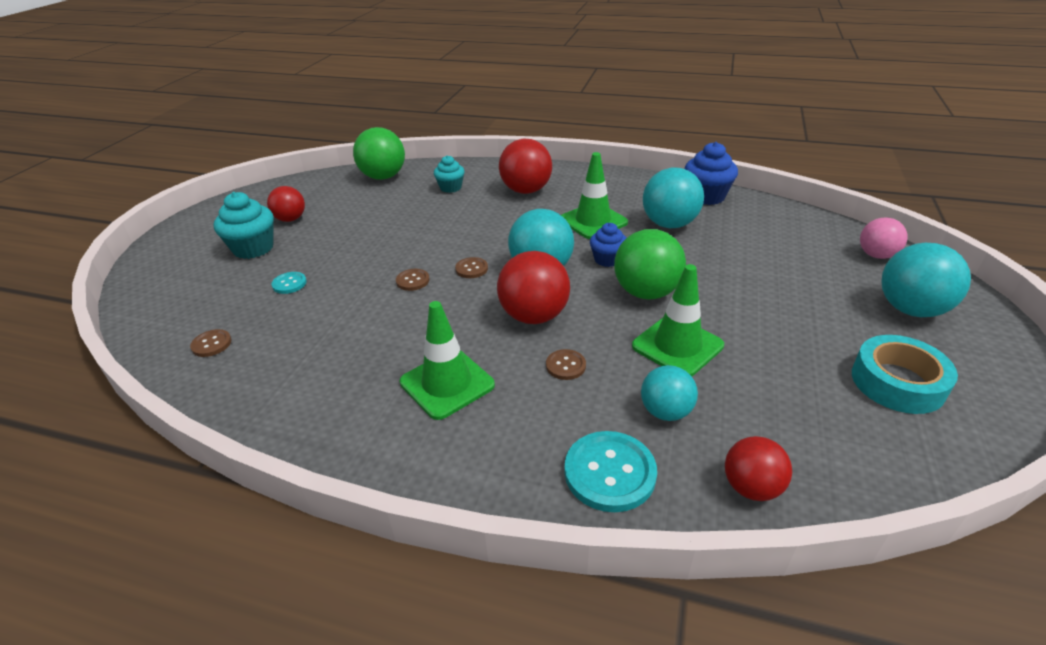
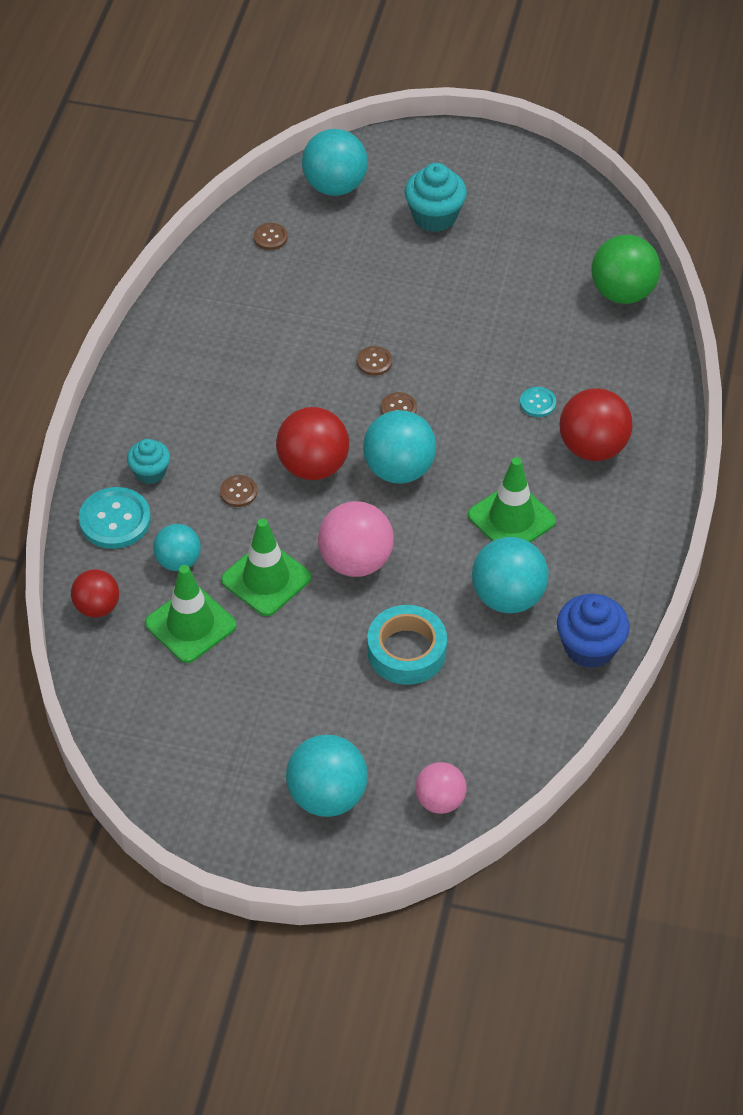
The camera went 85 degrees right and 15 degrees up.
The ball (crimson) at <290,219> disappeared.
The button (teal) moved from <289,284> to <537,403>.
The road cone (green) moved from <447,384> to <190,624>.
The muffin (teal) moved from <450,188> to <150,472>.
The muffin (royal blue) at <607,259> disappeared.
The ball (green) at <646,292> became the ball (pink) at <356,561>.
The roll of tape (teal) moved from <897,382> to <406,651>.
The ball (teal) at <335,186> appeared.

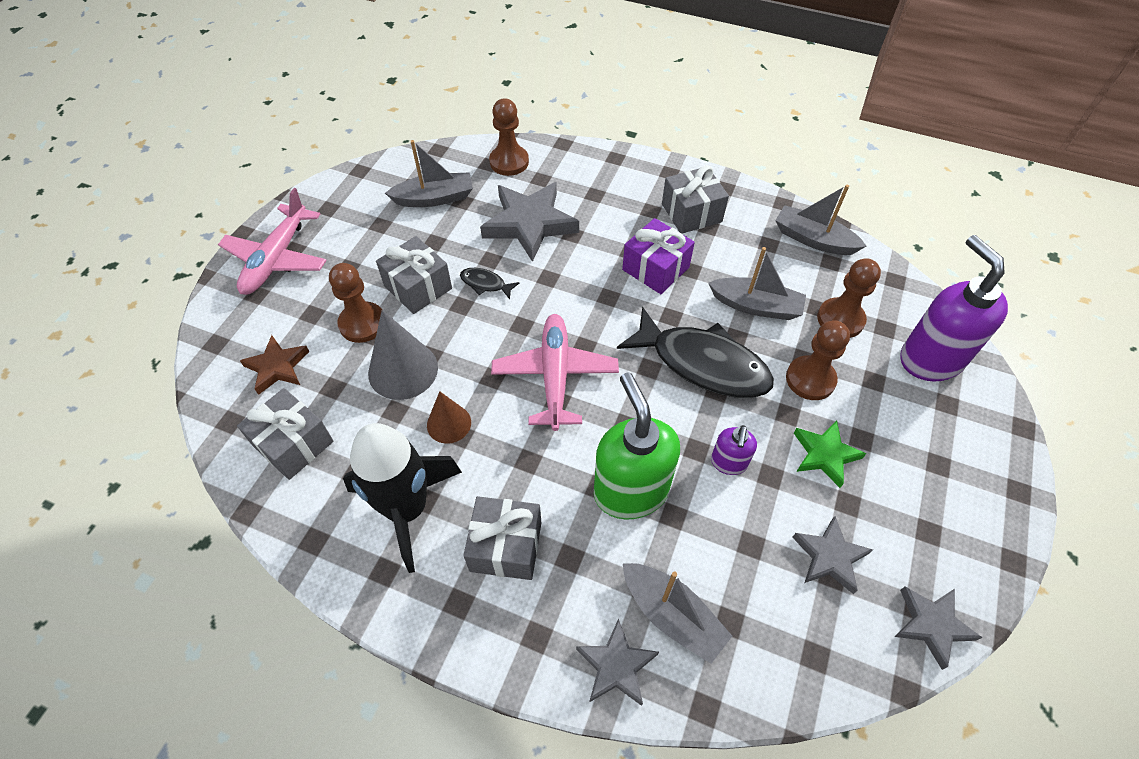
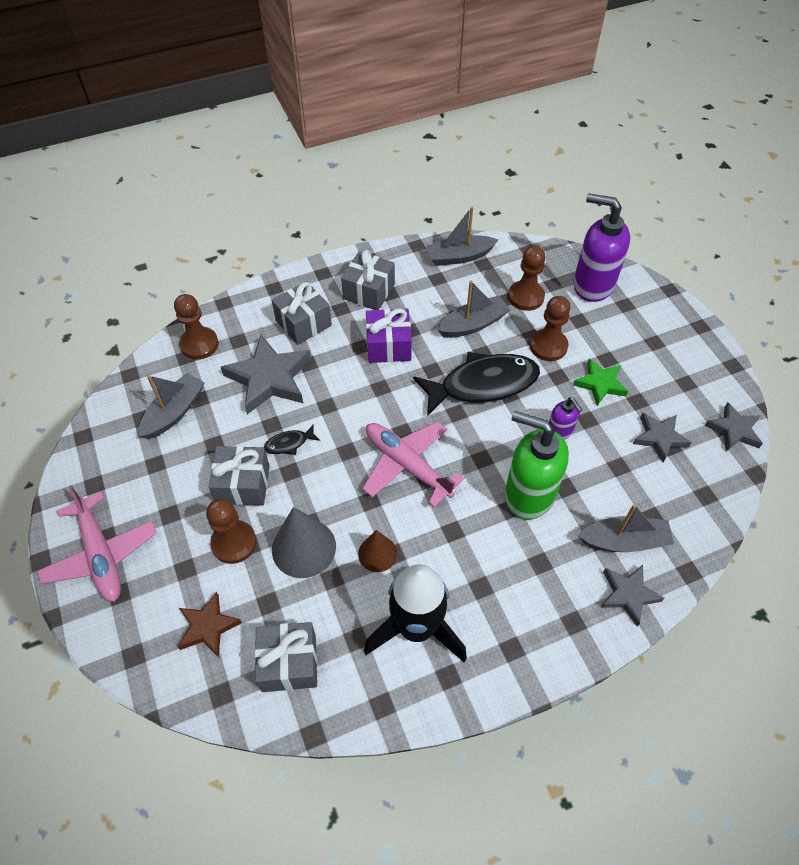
The camera went 45 degrees left and 0 degrees up.
The gift (ash-grey) moved from <506,546> to <303,323>.

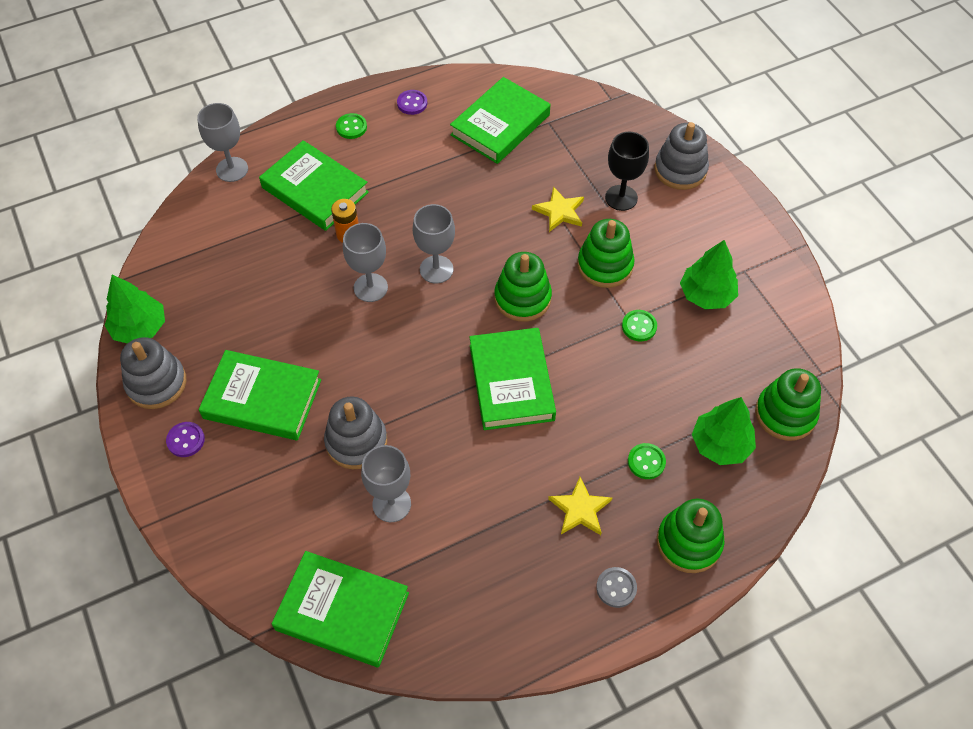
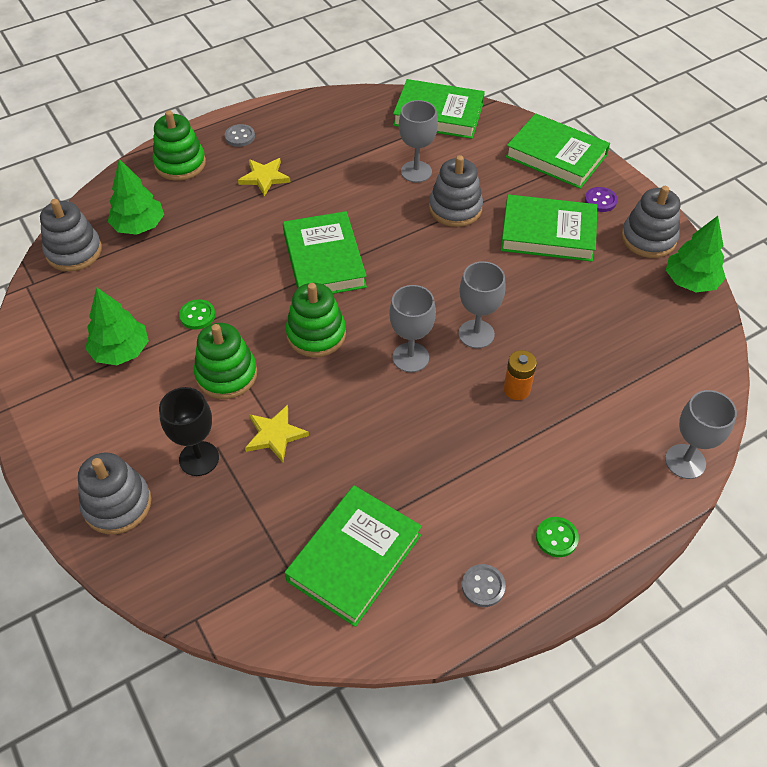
The camera went 175 degrees right and 5 degrees down.
The hardback (green) moved from <315,190> to <556,156>.
The button (royal purple) at <412,103> became the button (ash-grey) at <483,586>.
The button (green) at <646,462> disappeared.
The stacking rings (green) at <785,414> became the stacking rings (ash-grey) at <74,251>.

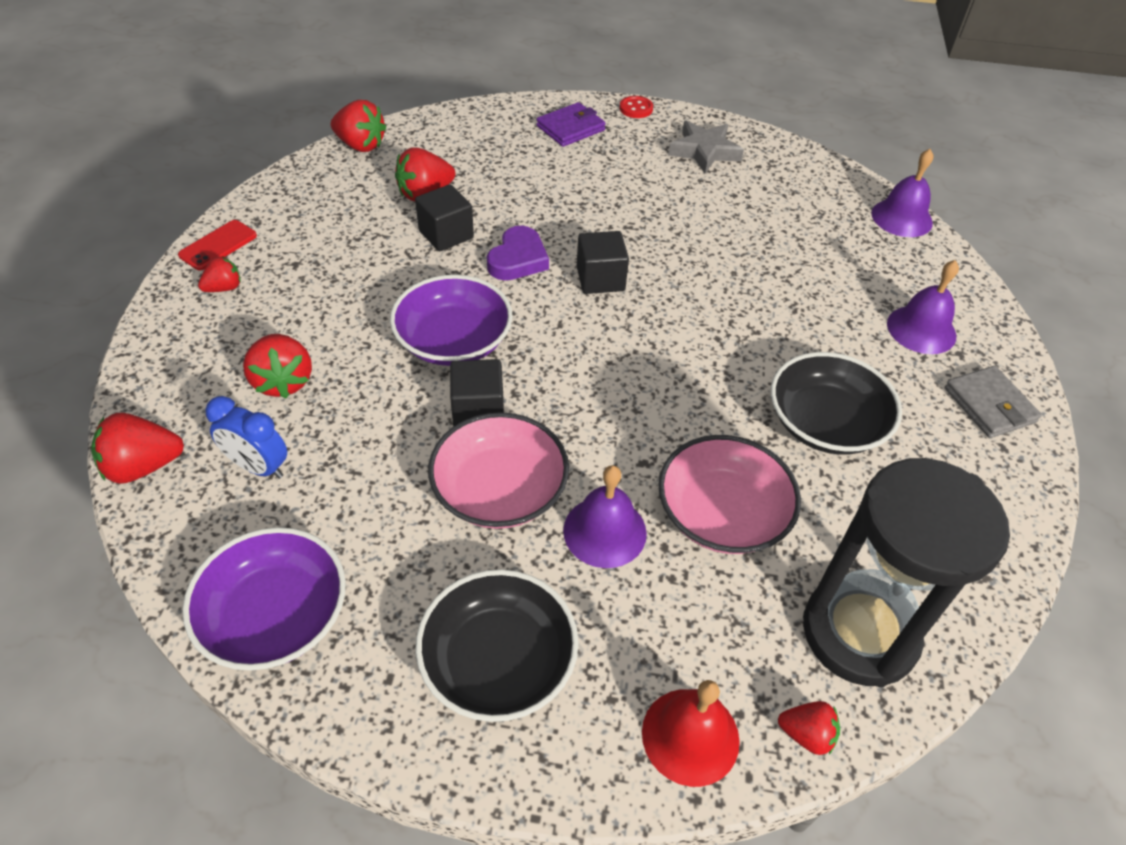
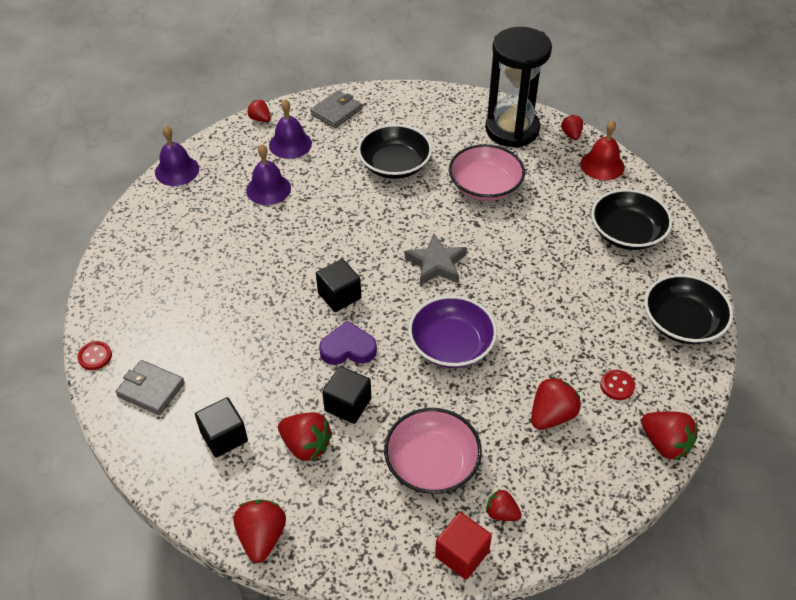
The camera went 115 degrees left and 0 degrees up.
The mobile phone (crimson) at <218,245> was replaced by the cube (crimson) at <462,554>.
The serving bowl (royal purple) at <275,616> became the serving bowl (jet-black) at <682,323>.
The bedside clock (royal blue) at <258,467> was replaced by the button (crimson) at <617,386>.
The serving bowl (pink) moved from <499,490> to <432,463>.
The cube (jet-black) moved from <478,410> to <224,437>.
The wallet (royal purple) at <570,128> became the wallet (ash-grey) at <151,389>.
The hand bell (royal purple) moved from <604,531> to <268,189>.
The star shape (ash-grey) moved from <704,151> to <436,264>.
The berry (crimson) at <260,119> appeared.

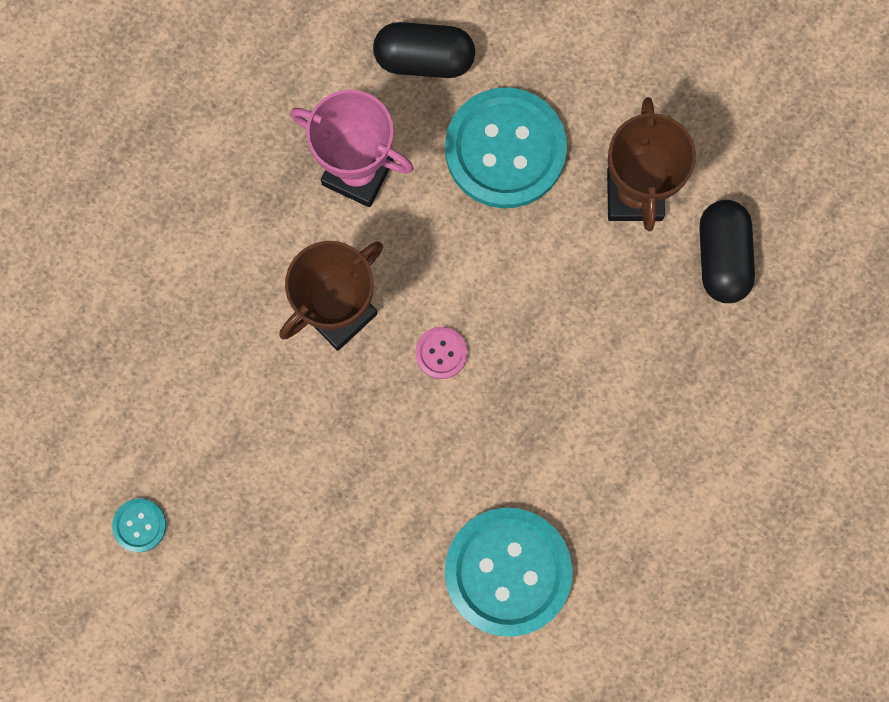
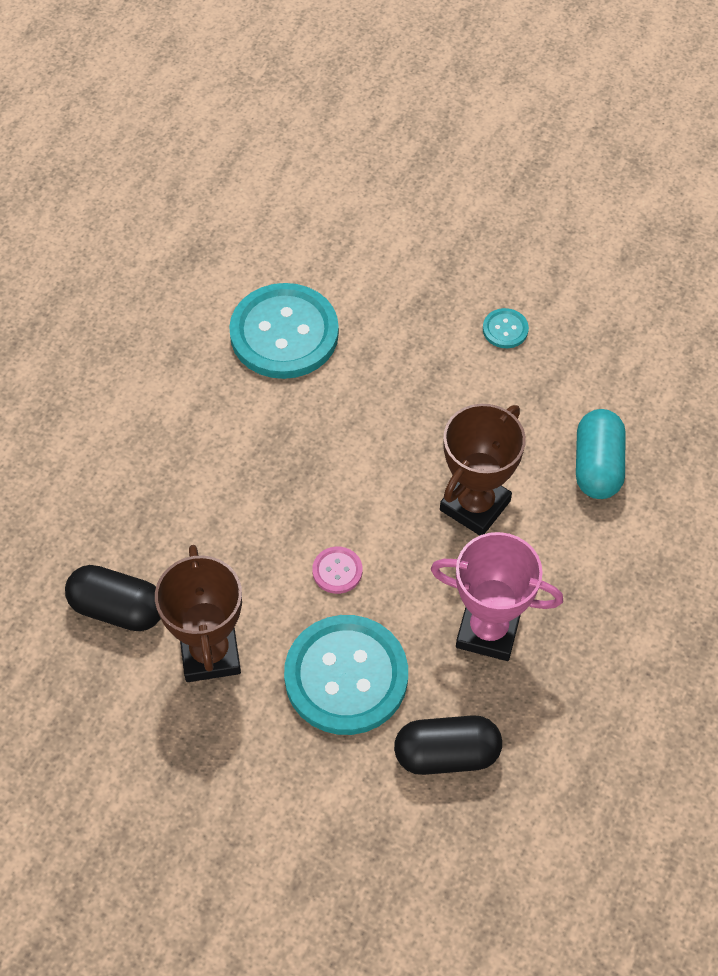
The camera went 170 degrees right and 20 degrees down.
The button (teal) moved from <139,525> to <505,329>.
The button (pink) moved from <441,353> to <337,571>.
The pill (jet-black) at <722,257> turned 60 degrees counterclockwise.
The pill (teal) at <597,466> appeared.

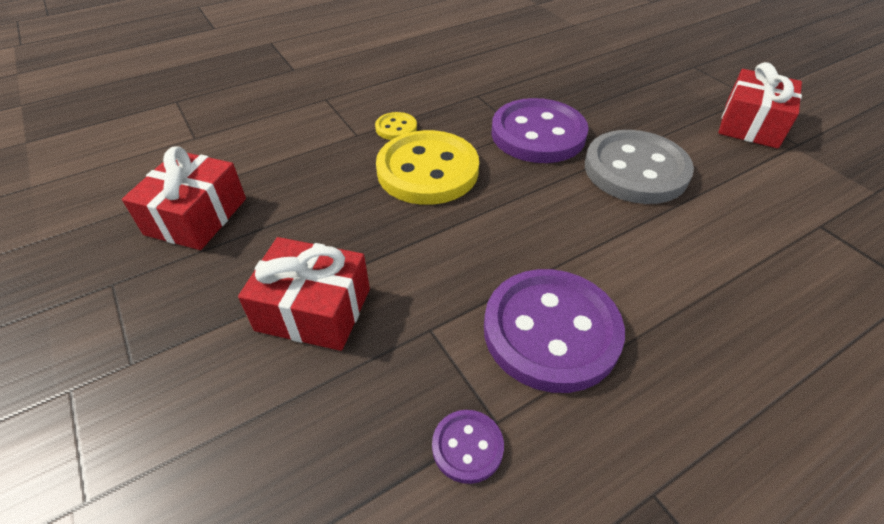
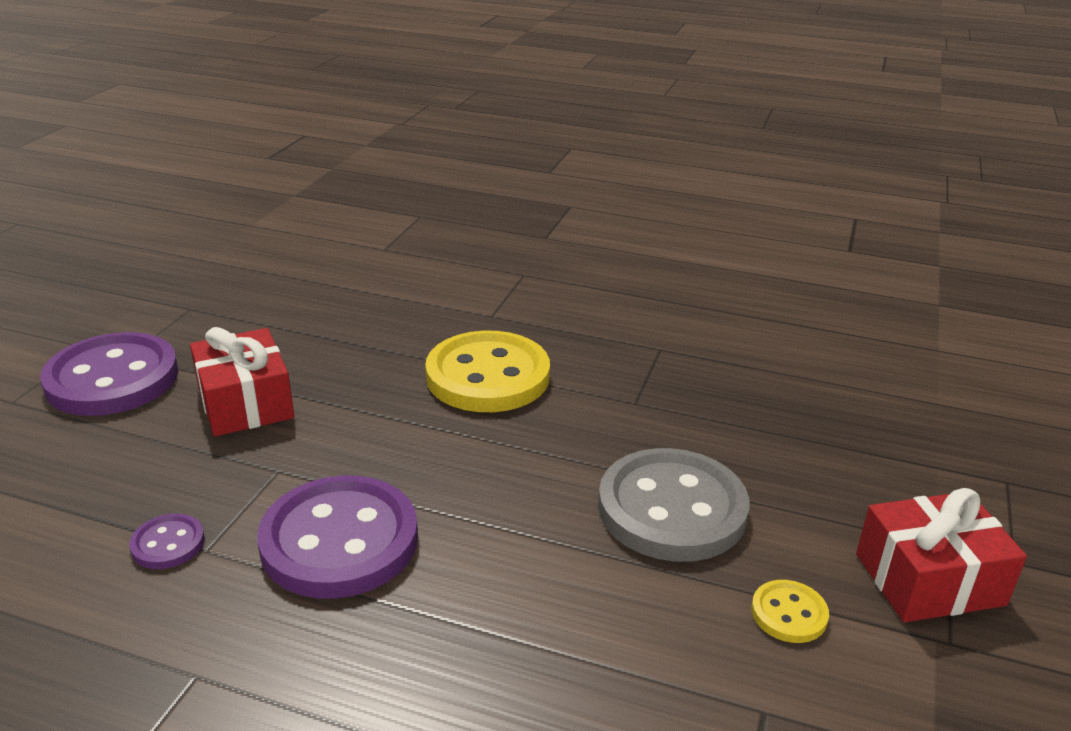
The camera went 50 degrees right and 15 degrees down.
The gift (crimson) at <196,216> disappeared.
The button (yellow) moved from <396,128> to <789,613>.
The button (royal purple) moved from <538,134> to <112,379>.

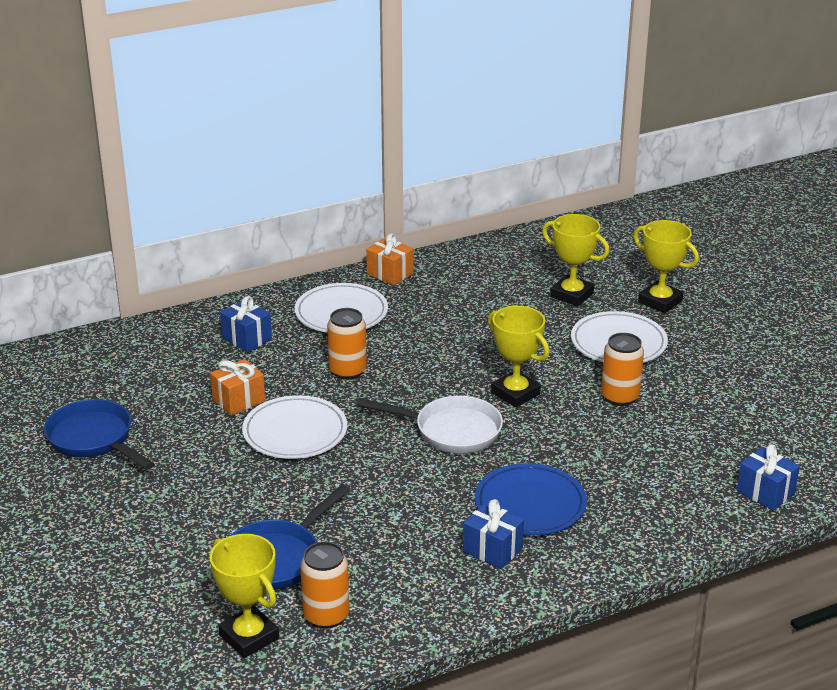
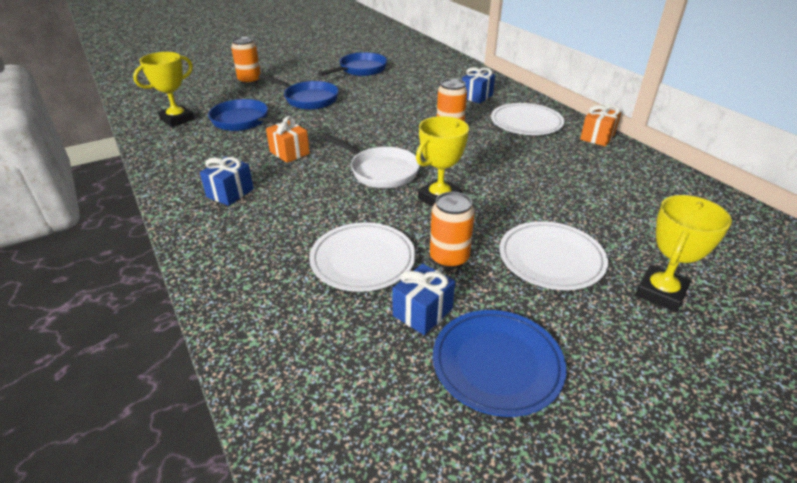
The camera went 85 degrees right and 5 degrees up.
The gift (orange) moved from <239,400> to <289,152>.
The dinner plate (snow-white) moved from <295,432> to <363,260>.
The can (orange) moved from <326,615> to <249,80>.
The pan (snow-white) at <451,431> turned 60 degrees counterclockwise.
The dinner plate (royal blue) moved from <530,504> to <497,364>.
The trophy (yellow) at <571,295> disappeared.
The gift (royal blue) moved from <765,492> to <422,312>.
The pan (royal blue) at <308,99> appeared.

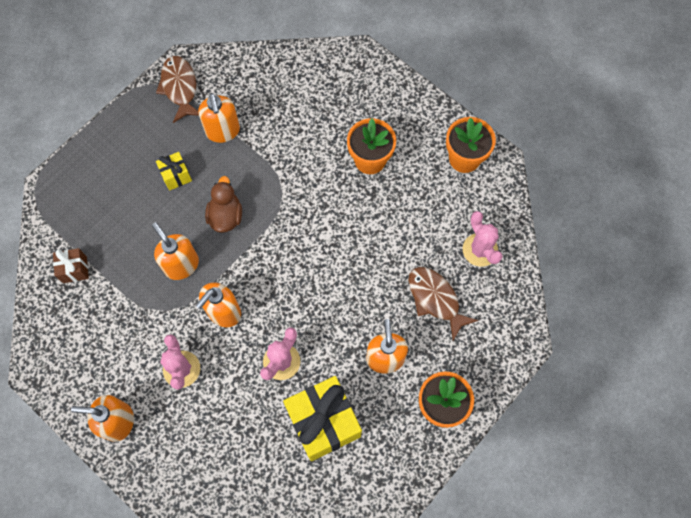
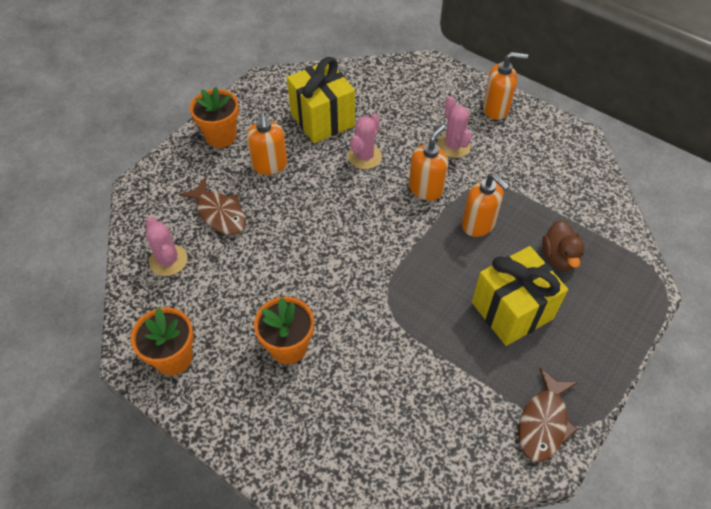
The camera went 175 degrees right and 15 degrees down.
The gift (brown) at <75,269> disappeared.
The fish figure (brown) at <180,88> turned 45 degrees clockwise.
The gift (yellow) at <176,176> changed to 2.11 times the size.
The pump bottle (orange) at <223,131> disappeared.
The rubber duck (brown) moved from <226,216> to <559,257>.

